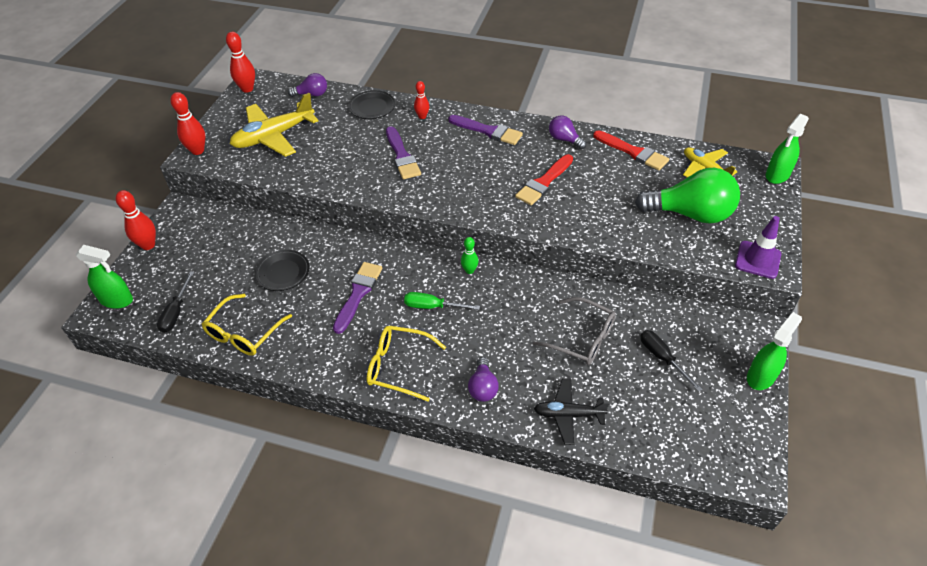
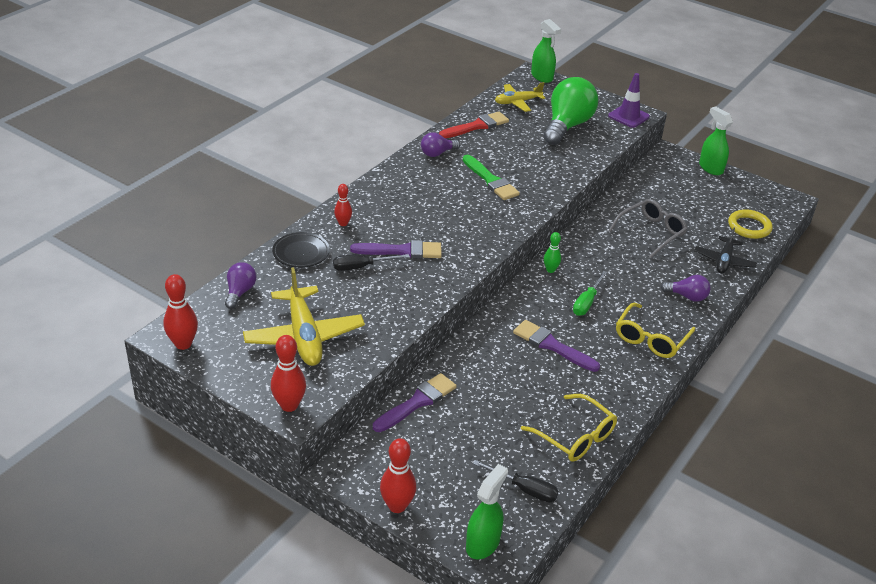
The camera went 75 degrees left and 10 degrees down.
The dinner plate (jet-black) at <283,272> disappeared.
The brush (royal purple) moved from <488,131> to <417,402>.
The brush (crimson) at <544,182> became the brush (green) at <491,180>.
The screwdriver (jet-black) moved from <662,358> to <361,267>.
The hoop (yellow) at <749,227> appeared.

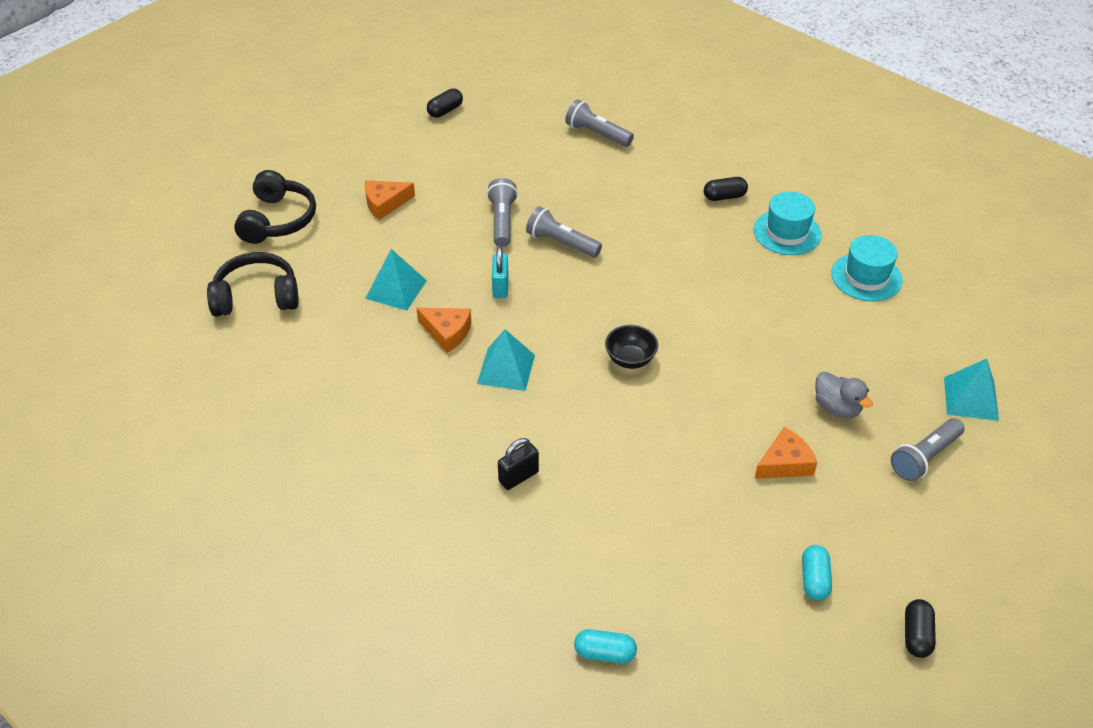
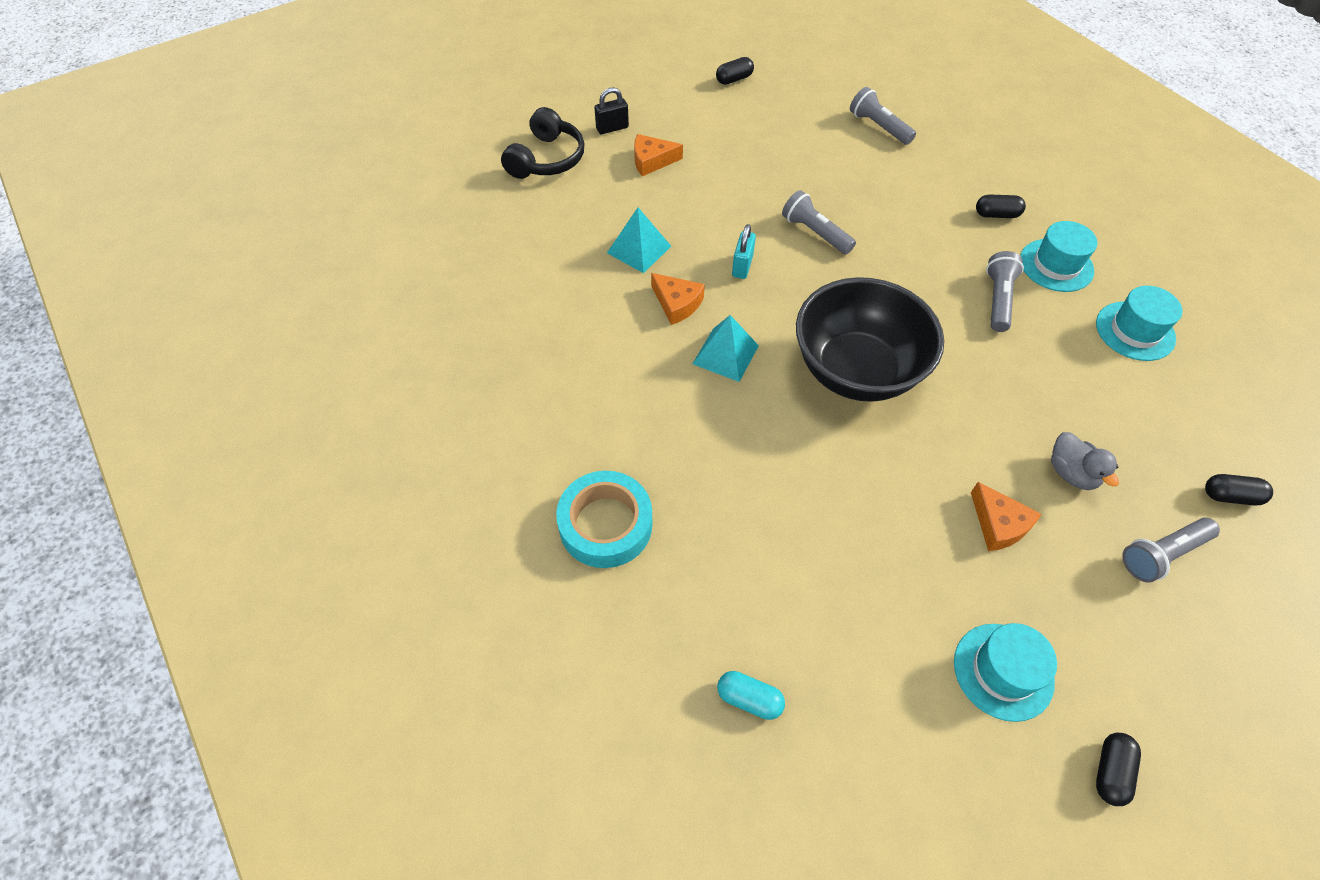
The camera went 15 degrees right and 10 degrees up.
The over-ear headphones (jet-black) at <256,297> disappeared.
The torch (ash-grey) moved from <502,221> to <998,299>.
The padlock (jet-black) moved from <518,477> to <612,128>.
The serving bowl (jet-black) at <630,359> changed to 2.49 times the size.
The piece of cheese (orange) at <785,463> turned 75 degrees clockwise.
The pill (teal) at <814,580> was replaced by the hat (teal) at <1003,671>.
The pyramid shape (teal) at <971,398> was replaced by the pill (jet-black) at <1230,496>.
The roll of tape (teal) at <605,525> appeared.

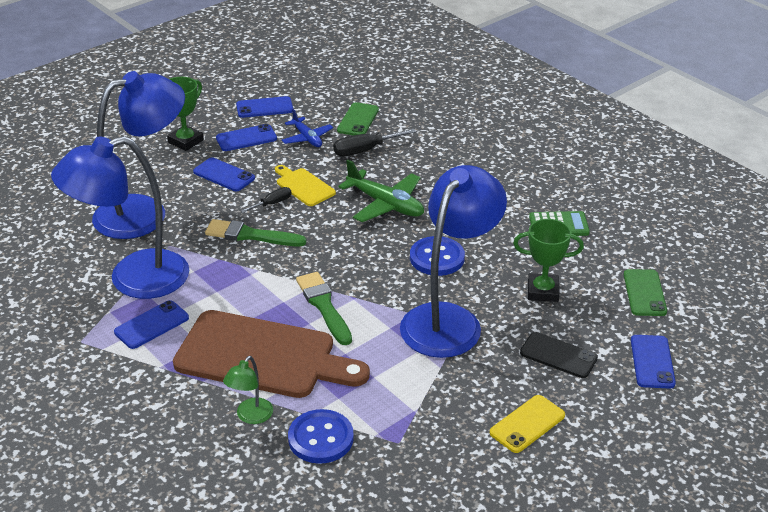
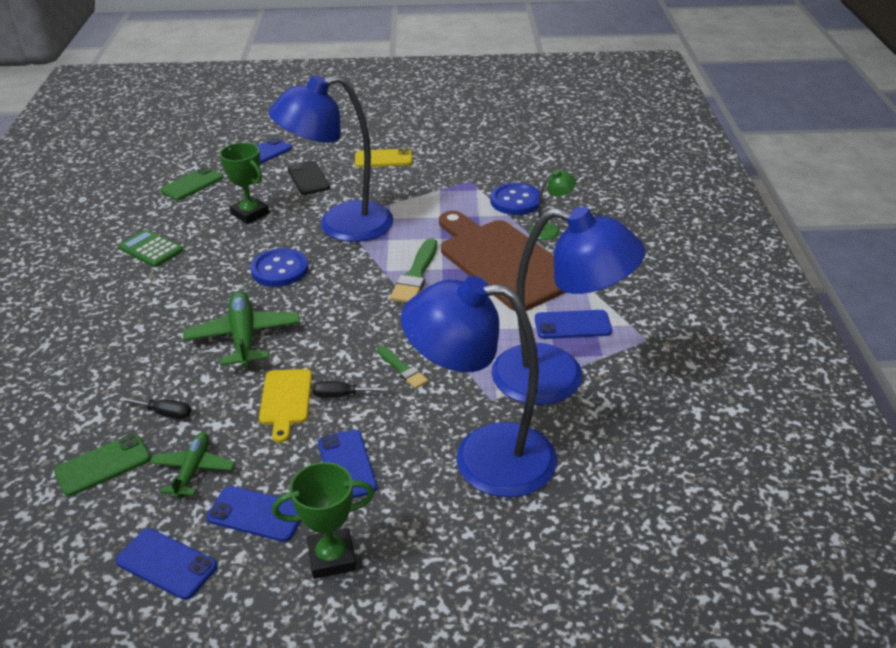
The camera went 140 degrees left and 0 degrees up.
The brush (green) at <250,235> changed to 0.60 times the size.
The plane (royal blue) at <307,138> became the plane (green) at <193,470>.
The screwdriver (jet-black) at <364,150> changed to 0.62 times the size.

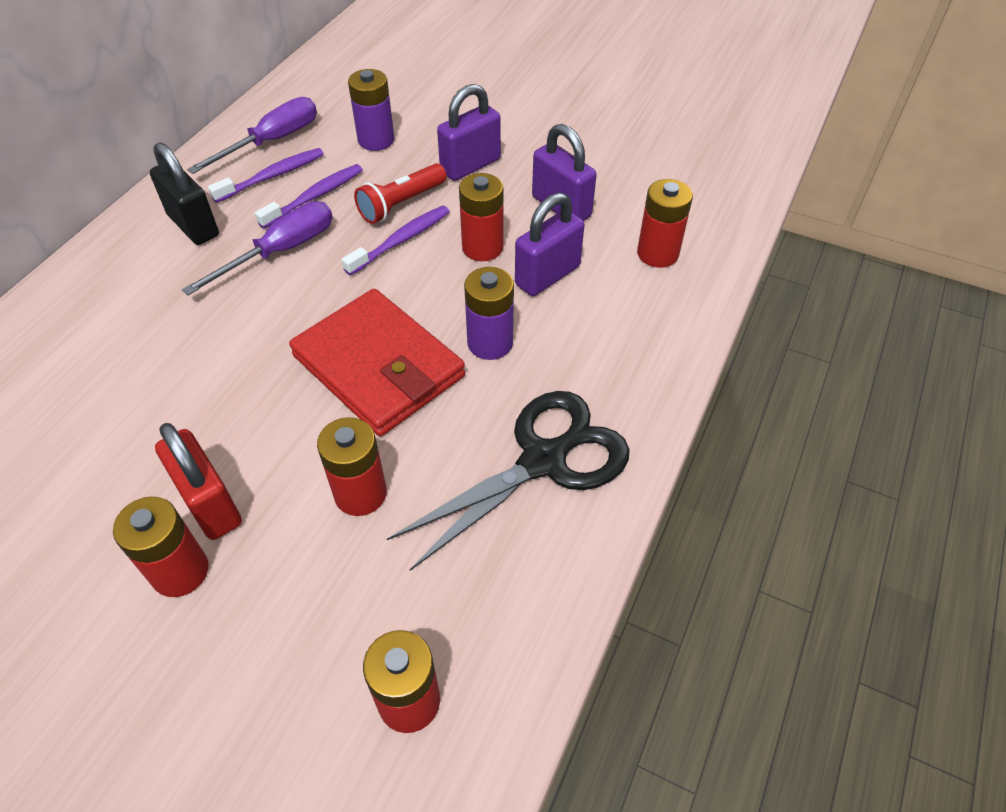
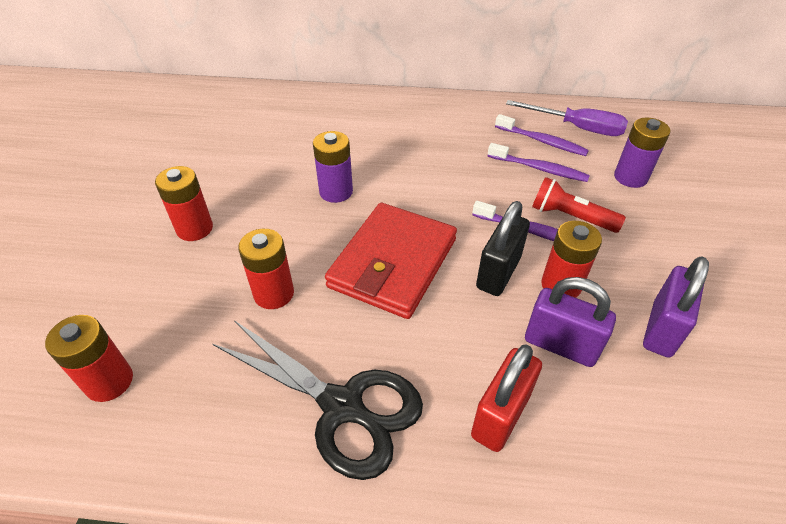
The camera went 70 degrees right and 5 degrees down.
The padlock (jet-black) moved from <193,226> to <498,273>.
The padlock (crimson) moved from <210,504> to <500,415>.
The screwdriver (royal purple) at <281,251> disappeared.
The padlock (royal purple) at <470,165> disappeared.
The AA battery (royal purple) moved from <490,343> to <336,192>.
The AA battery (crimson) at <657,253> disappeared.

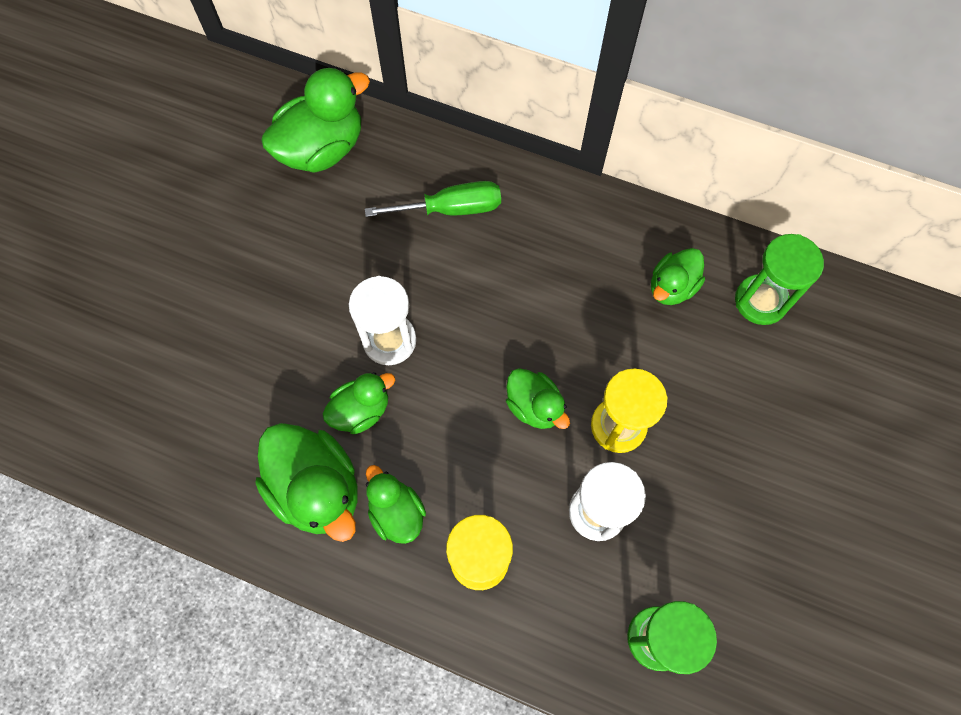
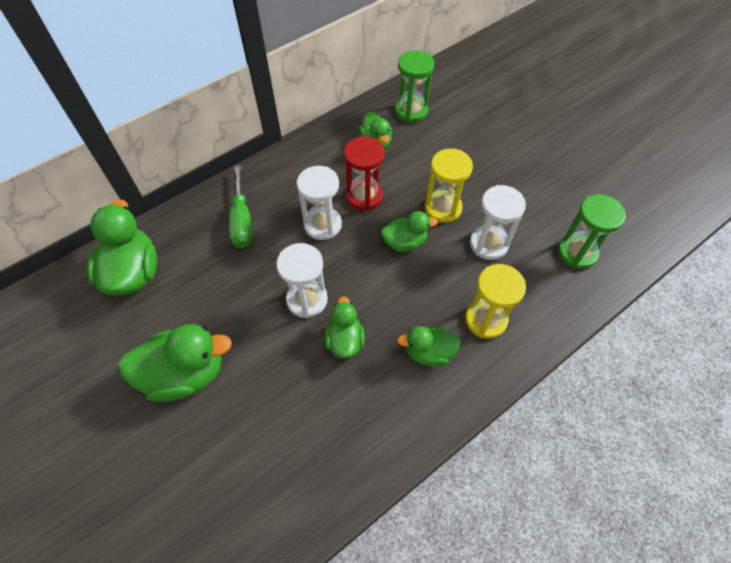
The camera went 60 degrees left and 10 degrees down.
The rubber duck (green) moved from <317,489> to <185,374>.
The screwdriver (green) at <451,209> turned 150 degrees clockwise.
The hourglass (snow-white) at <322,225> appeared.
The hourglass (crimson) at <364,196> appeared.

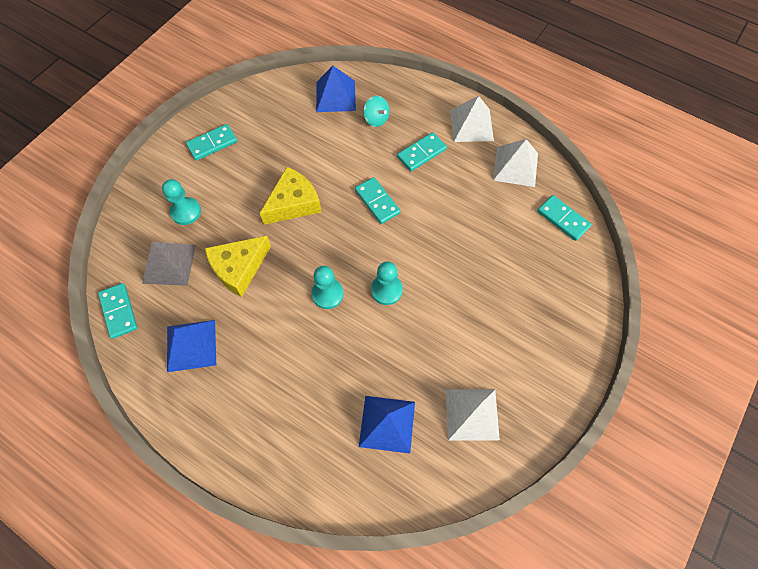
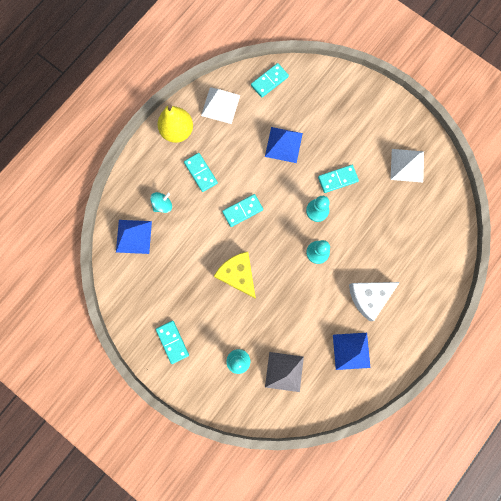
The camera went 85 degrees left and 15 degrees up.
The domino piece (teal) moved from <119,311> to <337,179>.
The piece of cheese (yellow) at <239,268> disappeared.
The pyramid shape (royal blue) moved from <387,424> to <283,144>.
The pyramid shape (snow-white) at <471,125> was replaced by the pear (yellow) at <177,131>.
The piece of cheese (snow-white) at <369,297> appeared.

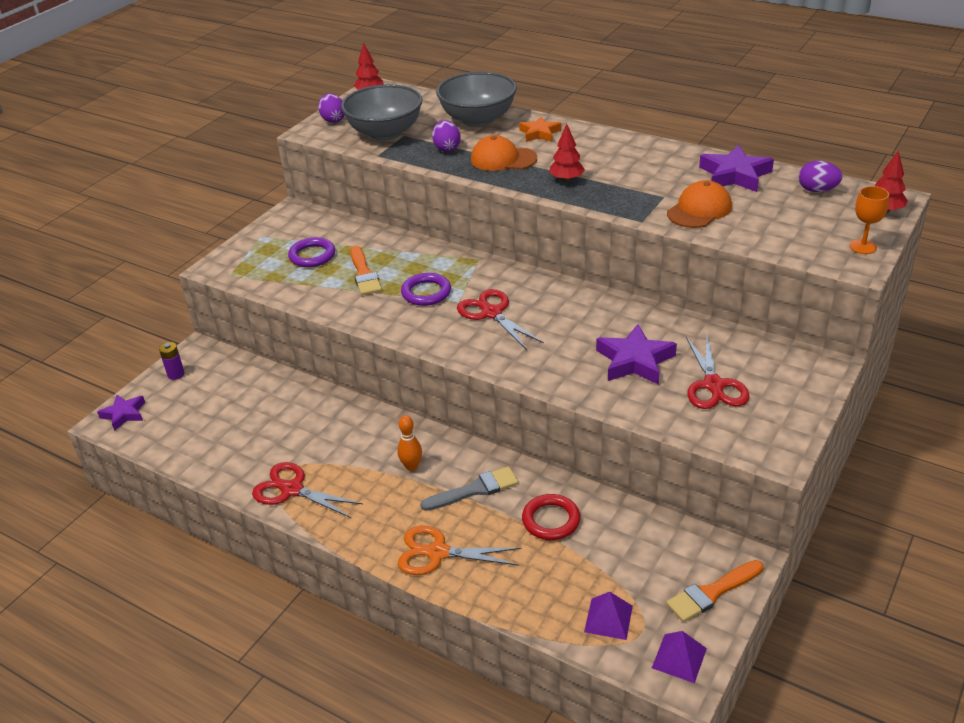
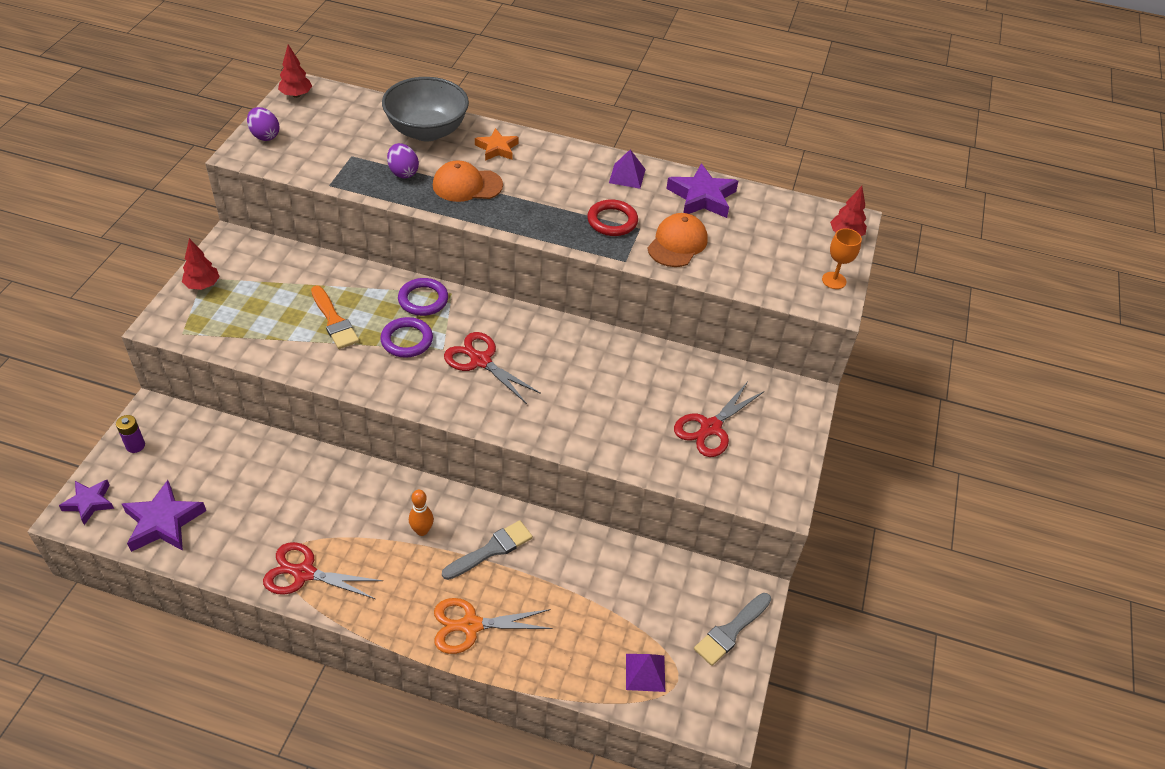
The camera went 20 degrees left and 10 degrees up.
The hoop (royal purple) moved from <312,255> to <423,300>.
The serving bowl (ash-grey) at <385,133> disappeared.
The hoop (crimson) moved from <551,520> to <612,221>.
The fir tree (crimson) moved from <566,179> to <203,285>.
The star shape (royal purple) moved from <635,361> to <163,522>.
The pyramid shape (royal purple) moved from <679,658> to <627,176>.
The brush (orange) at <712,593> became the brush (ash-grey) at <731,631>.
The pair of scissors (crimson) at <713,385> turned 60 degrees clockwise.
The toy egg (royal purple) at <817,190> disappeared.

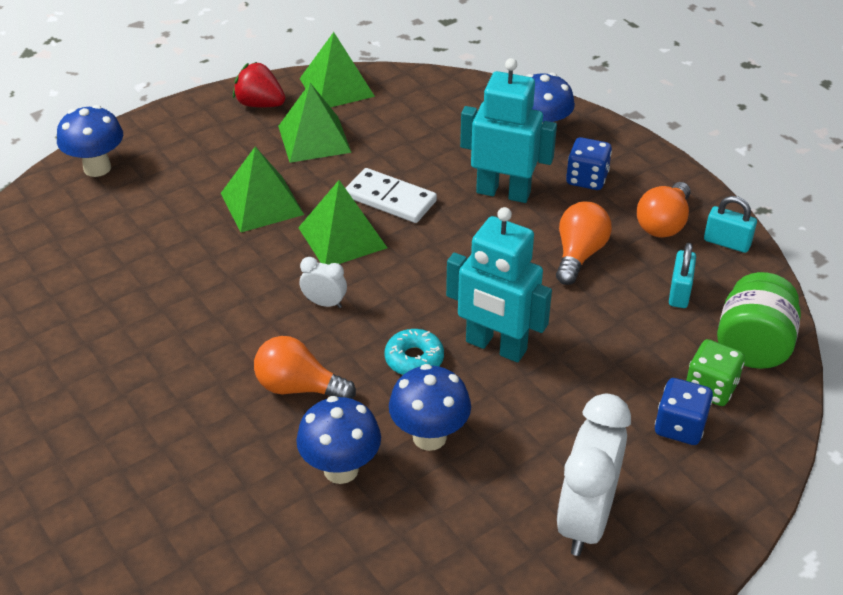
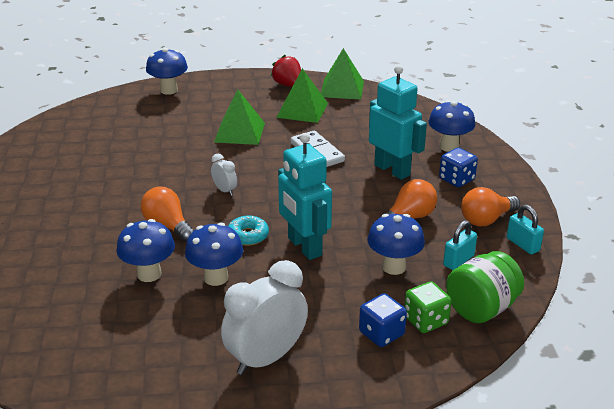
The camera went 30 degrees right and 10 degrees down.
The pyramid shape (green) at <342,237> disappeared.
The fungus (royal blue) at <394,267> appeared.

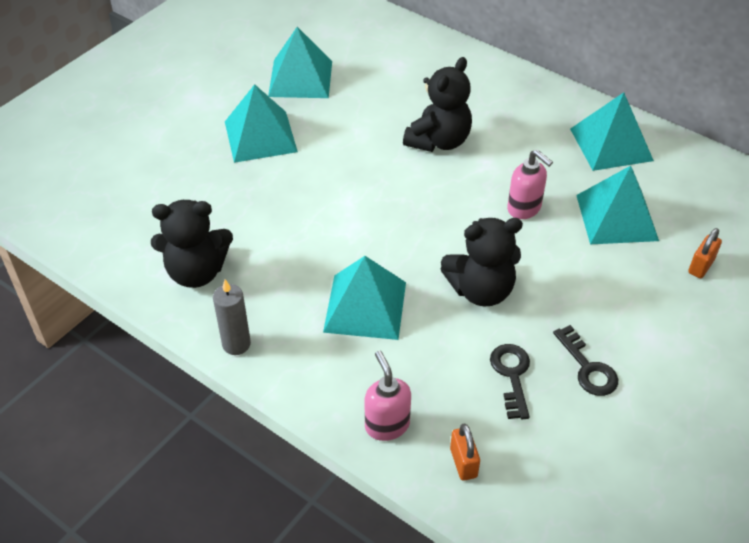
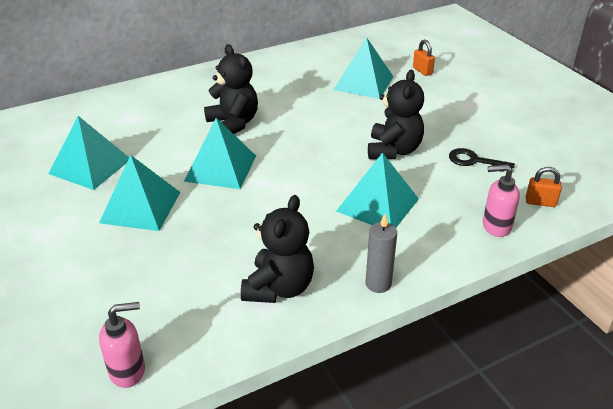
The camera went 65 degrees left and 10 degrees down.
The pump bottle (pink) moved from <524,209> to <128,371>.
The key (jet-black) at <587,367> disappeared.
The pyramid shape (teal) moved from <611,144> to <221,168>.

